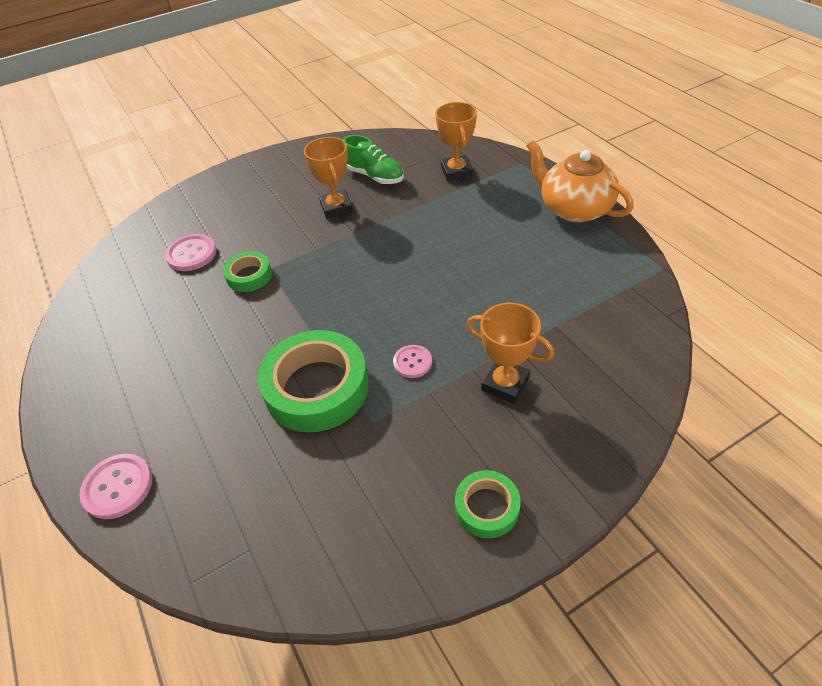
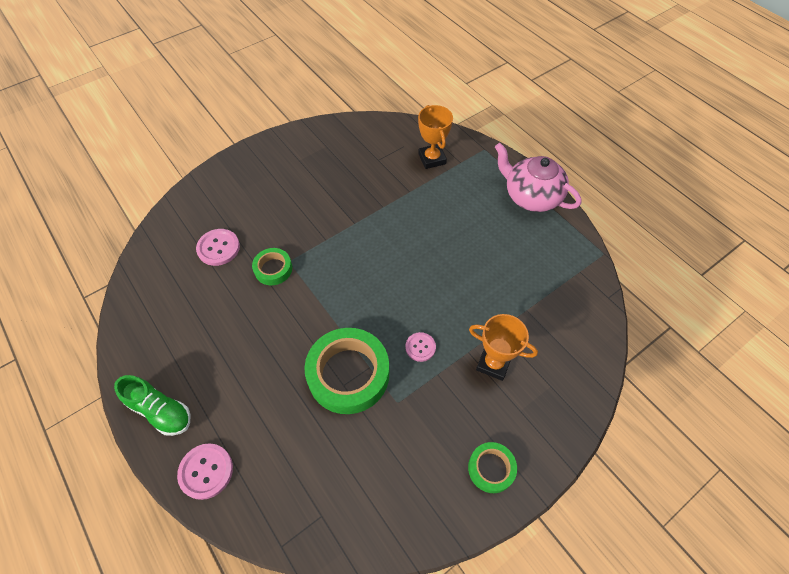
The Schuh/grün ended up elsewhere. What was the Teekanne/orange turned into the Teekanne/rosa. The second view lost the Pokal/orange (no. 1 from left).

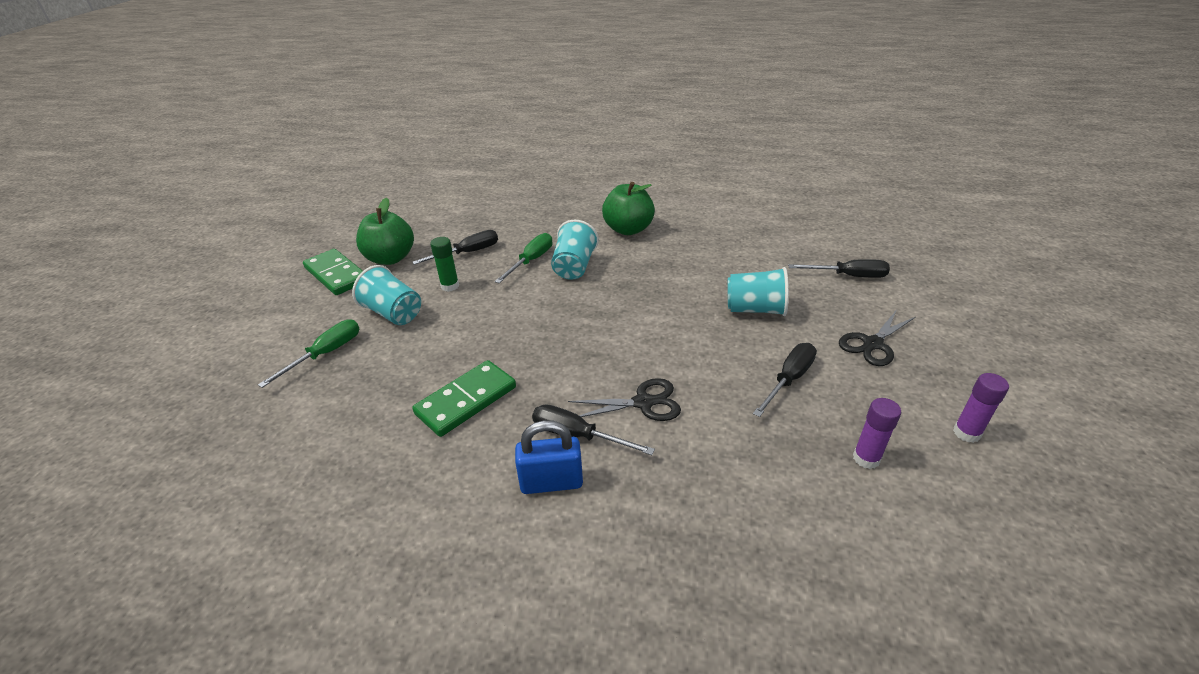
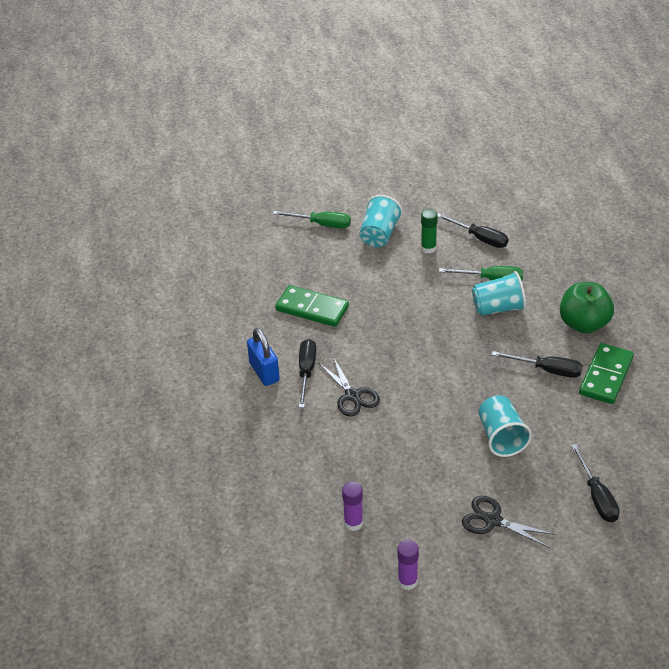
The Schraubenzieher/schwarz (no. 3 from left) ended up elsewhere. The Dominostein/grün (no. 1 from left in the first image) ended up elsewhere. The second view lost the Apfel/grün (no. 1 from left).

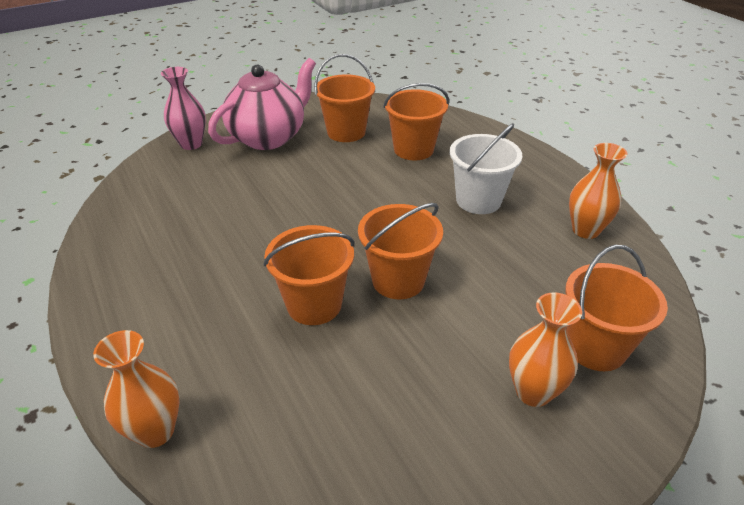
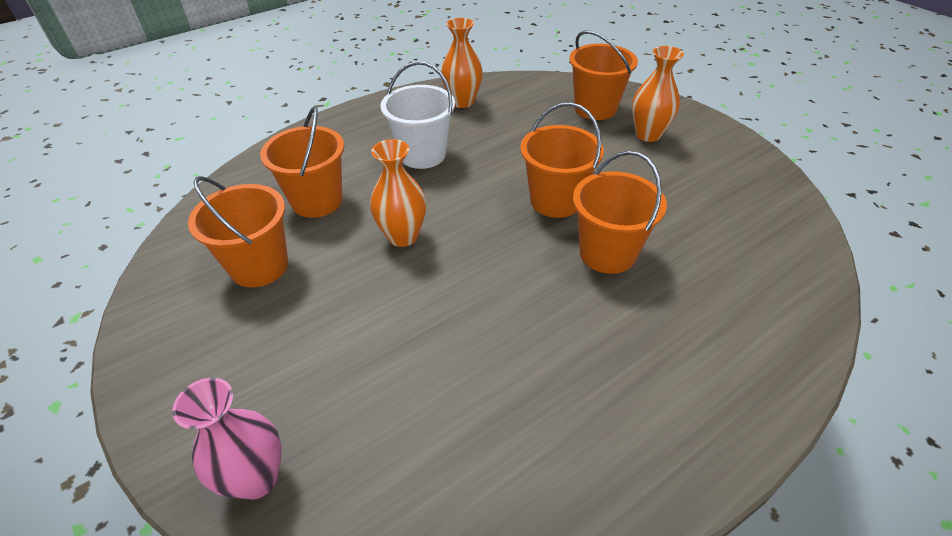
The Vase/orange (no. 1 from left) ended up elsewhere. The second view lost the Teekanne/rosa.

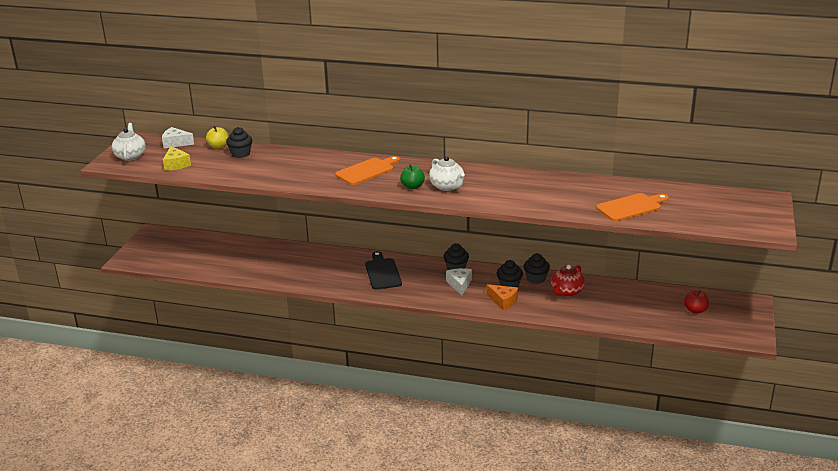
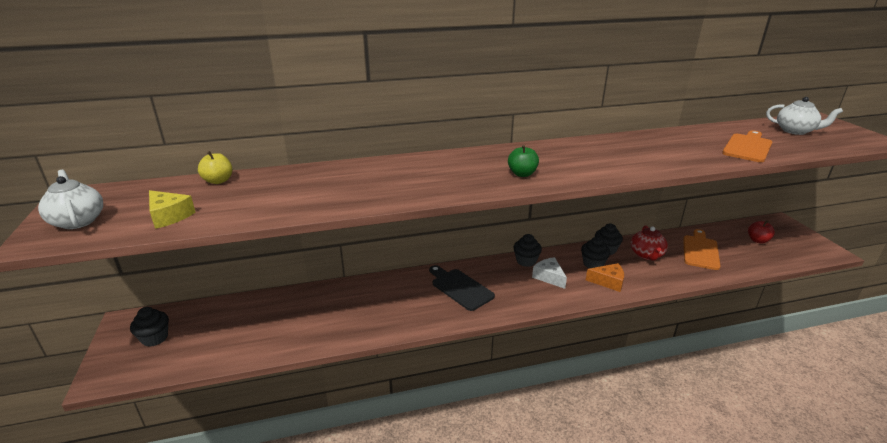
The Muffin/schwarz (no. 1 from left) ended up elsewhere. The Schneidebrett/orange (no. 1 from left) ended up elsewhere. The Teekanne/weiß (no. 2 from left) ended up elsewhere. The second view lost the Käse/weiß (no. 1 from left).

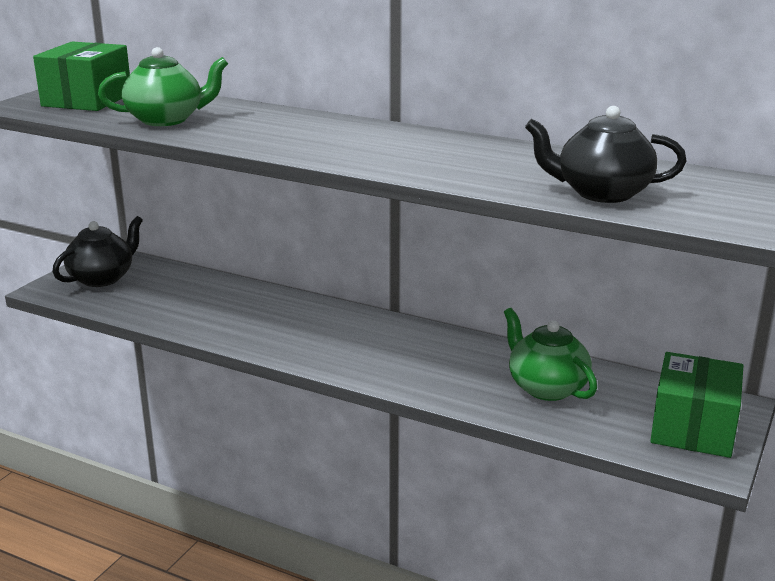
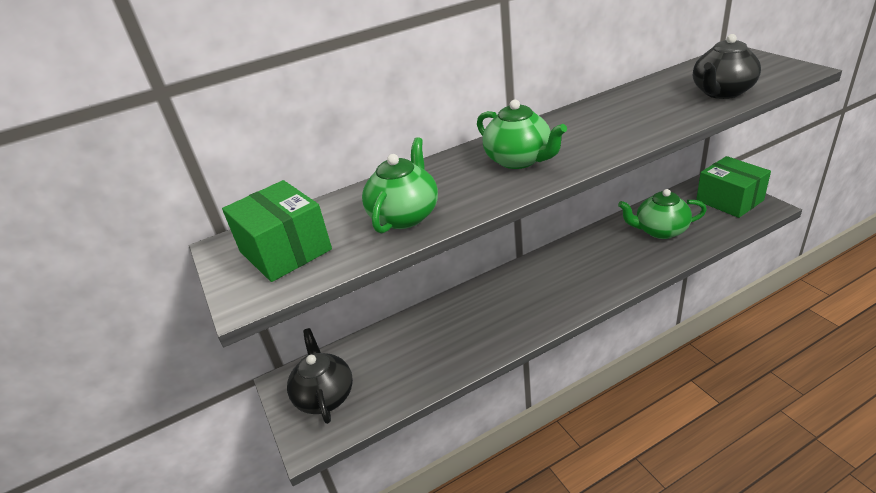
The second view gained the Teekanne/grün (no. 2 from left).

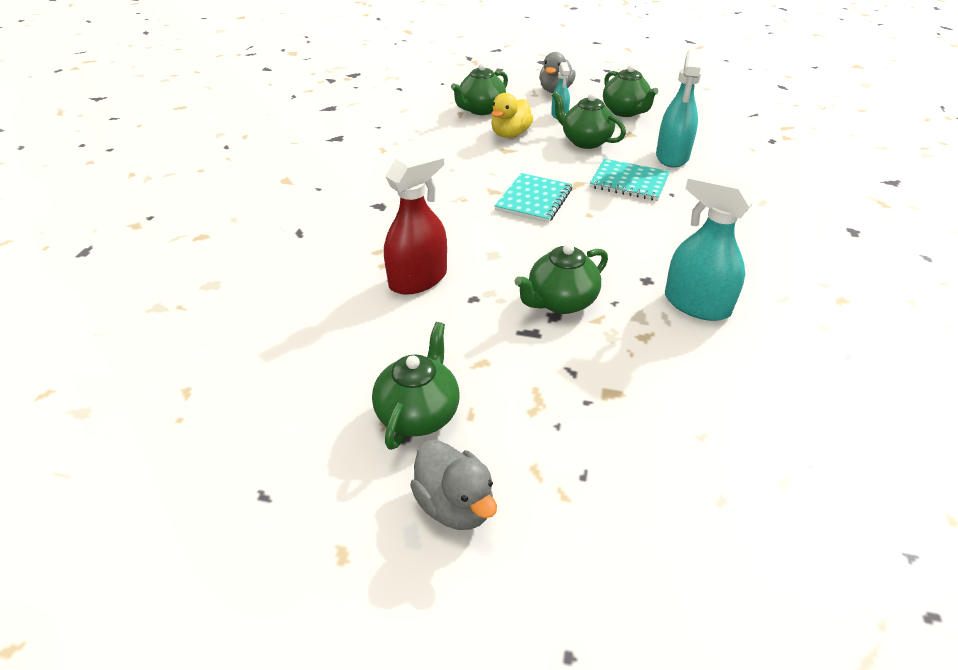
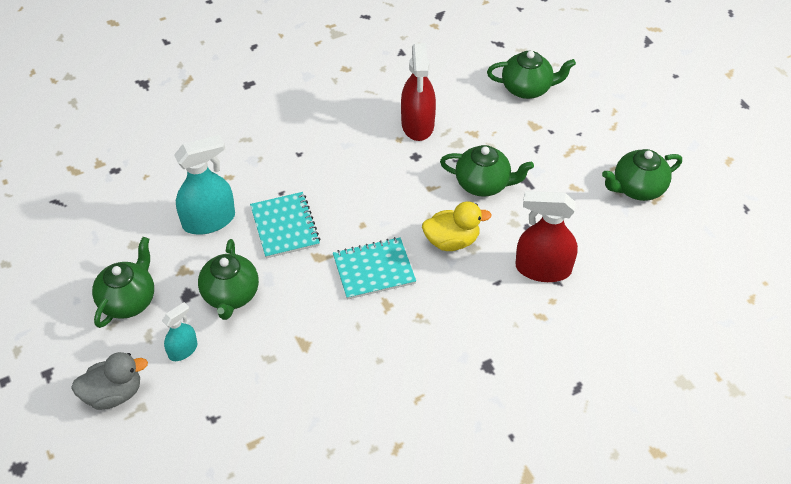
What was the Sprühflasche/türkis (no. 3 from left) turned into the Sprühflasche/rot (no. 1 from left). The Ente/gelb ended up elsewhere. The Teekanne/grün (no. 2 from left in the first image) ended up elsewhere. The second view lost the Ente/grau (no. 1 from left).

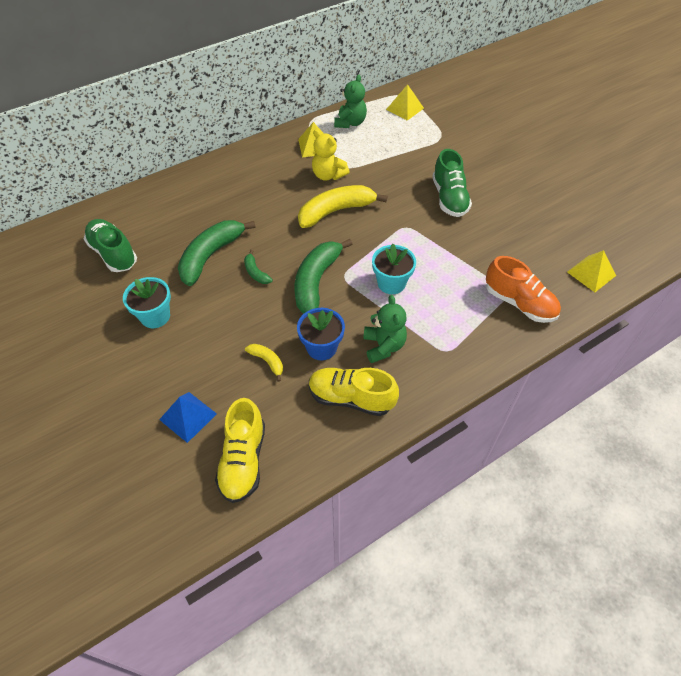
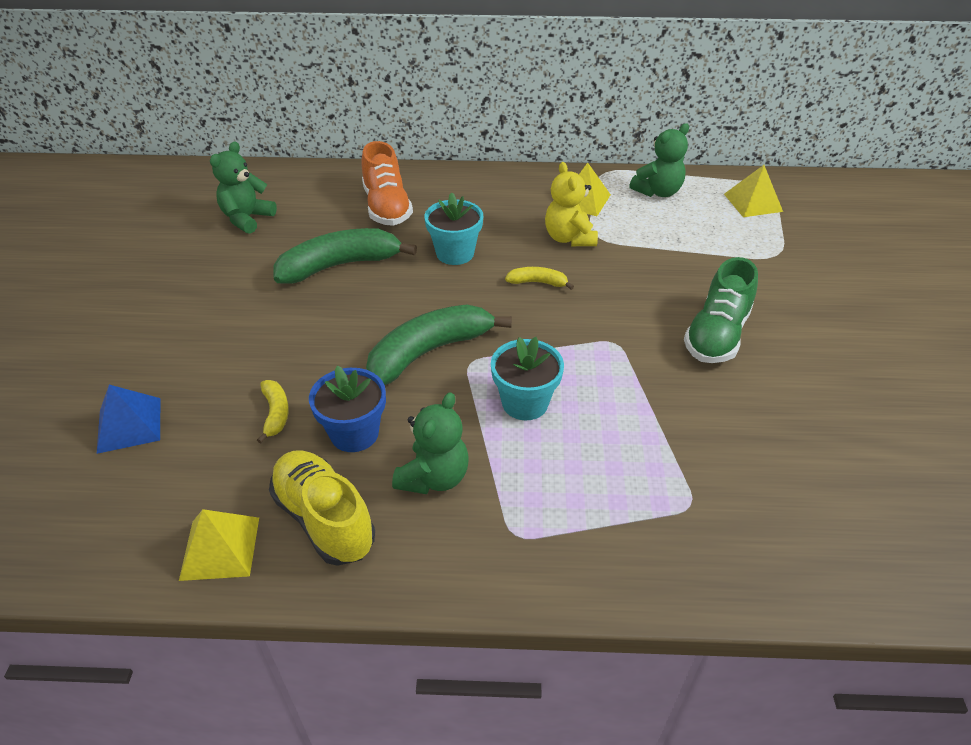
The Pyramide/gelb (no. 3 from left in the first image) ended up elsewhere. Where the Schuh/grün (no. 1 from left) stood, the Teddybär/grün (no. 1 from left) came to stand. The Schuh/orange ended up elsewhere. The Blumentopf/türkis (no. 1 from left) ended up elsewhere. The size of the Banane/gelb (no. 2 from left) changed by a factor of 0.47. The second view lost the Schuh/gelb (no. 1 from left). The second view lost the Banane/grün (no. 2 from left).

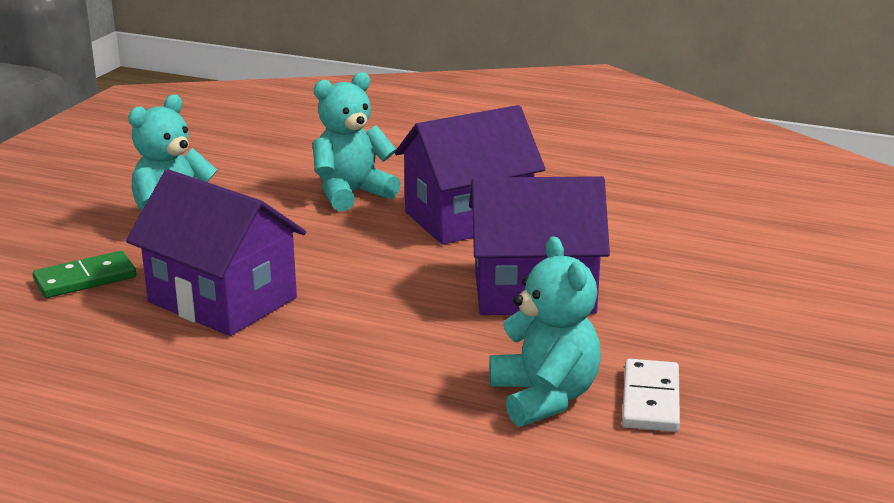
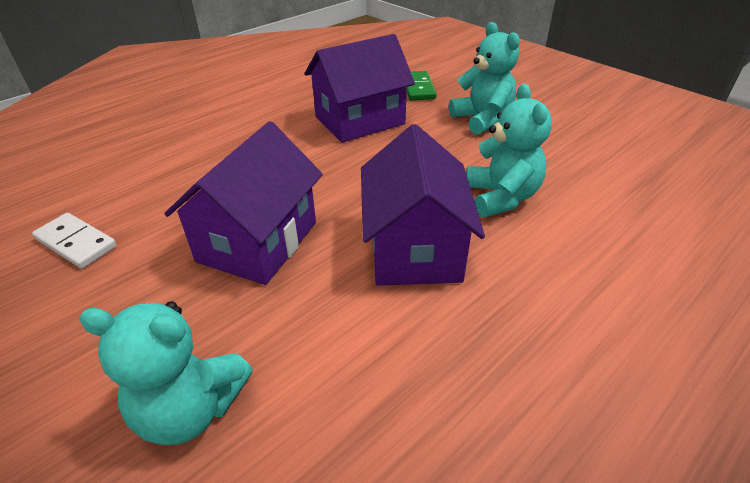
The Teddybär/türkis (no. 3 from left in the first image) ended up elsewhere.

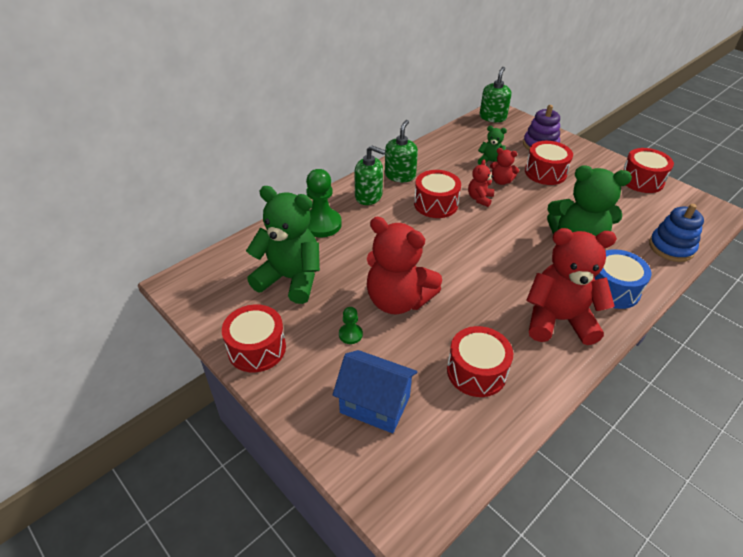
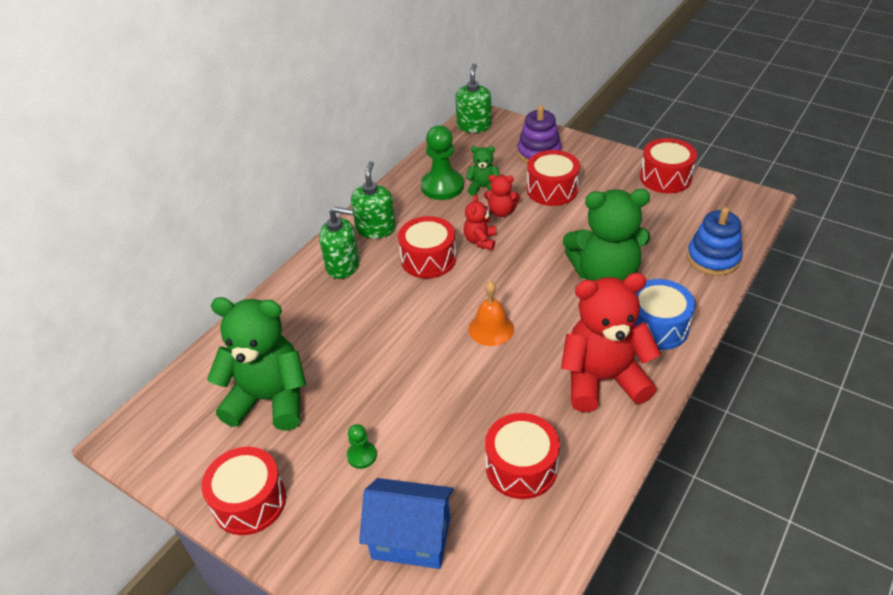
The Bauer/grün (no. 1 from left in the first image) ended up elsewhere. The second view gained the Glocke/orange. The second view lost the Teddybär/rot (no. 1 from left).

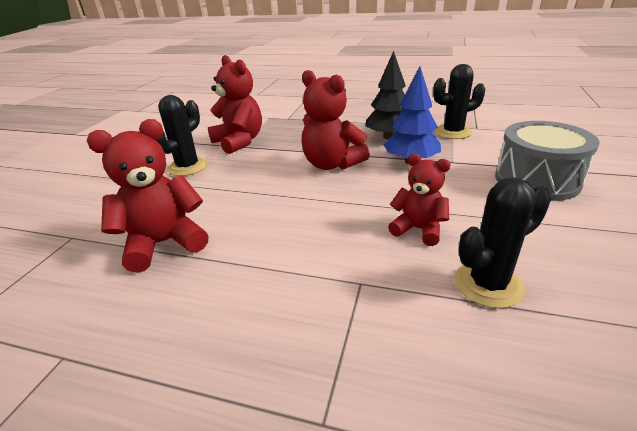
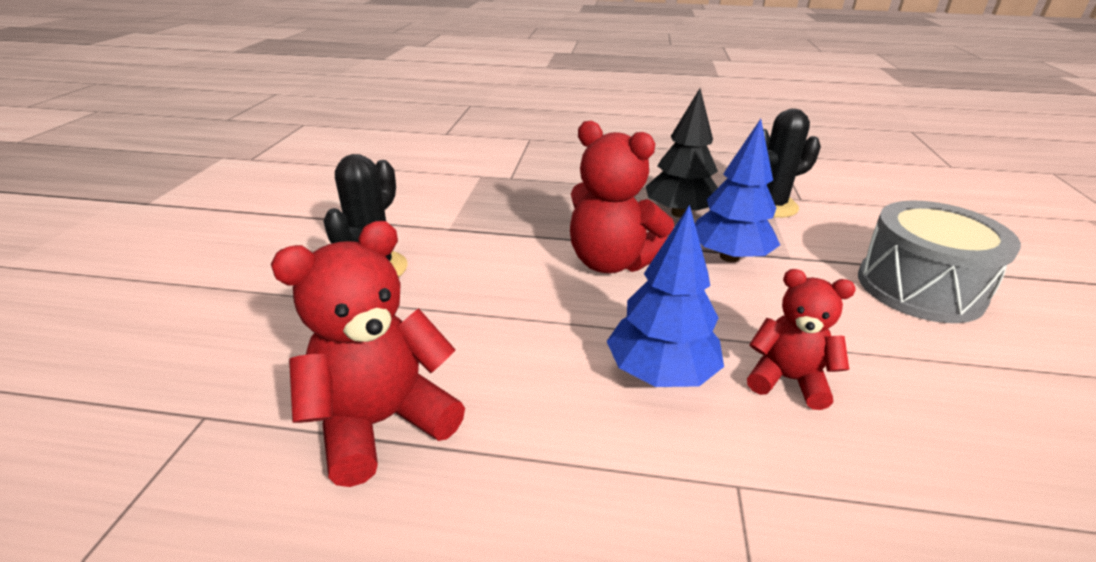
The second view gained the Baum/blau (no. 1 from left). The second view lost the Teddybär/rot (no. 2 from left). The second view lost the Kaktus/schwarz (no. 3 from left).

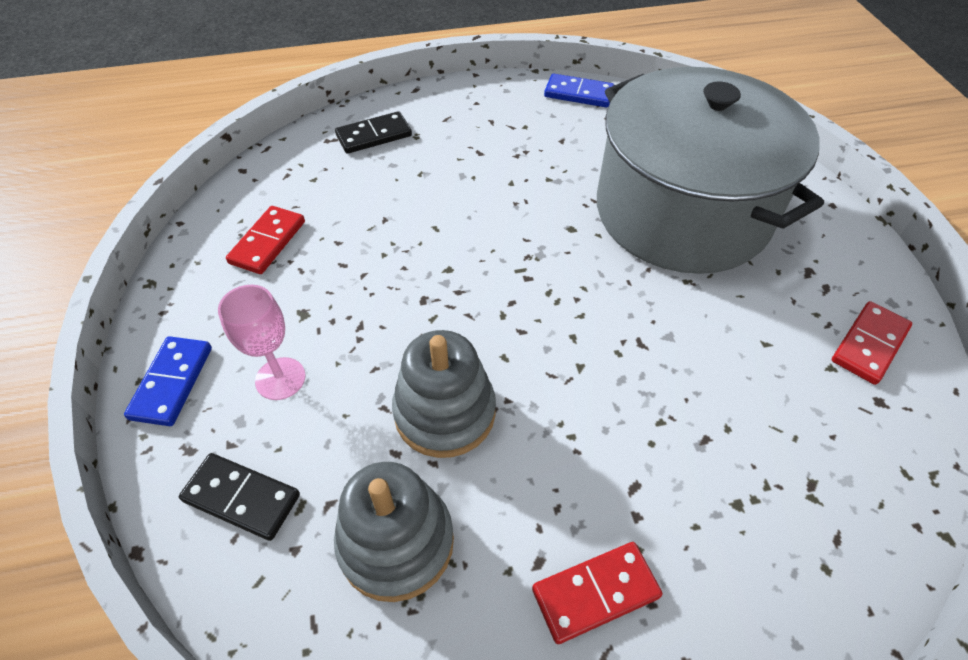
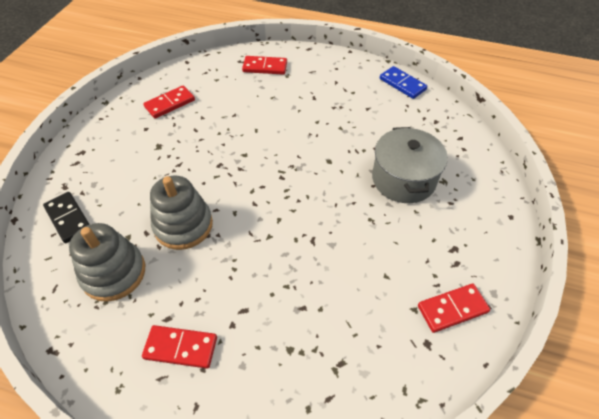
What was the Dominostein/schwarz (no. 2 from left) turned into the Dominostein/rot (no. 3 from left). The size of the Kochtopf/grau changed by a factor of 0.54. The second view lost the Dominostein/blau (no. 1 from left). The second view lost the Kelch/rosa.

